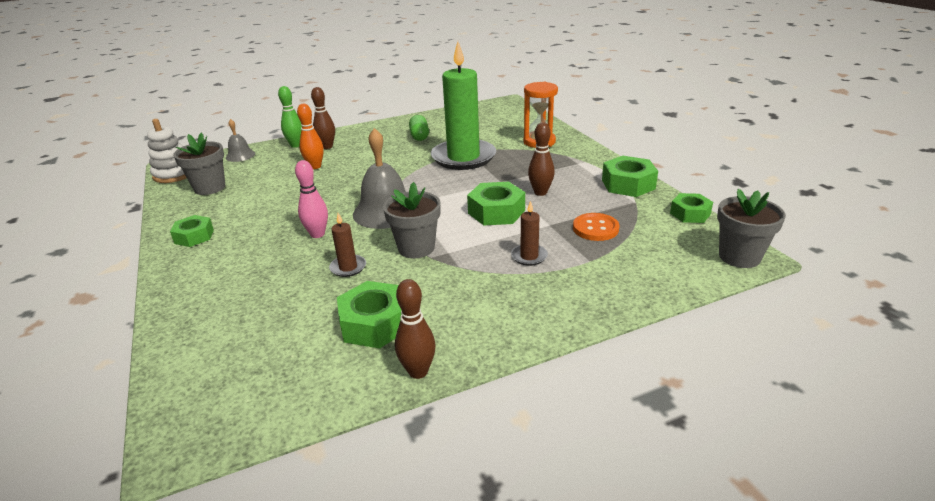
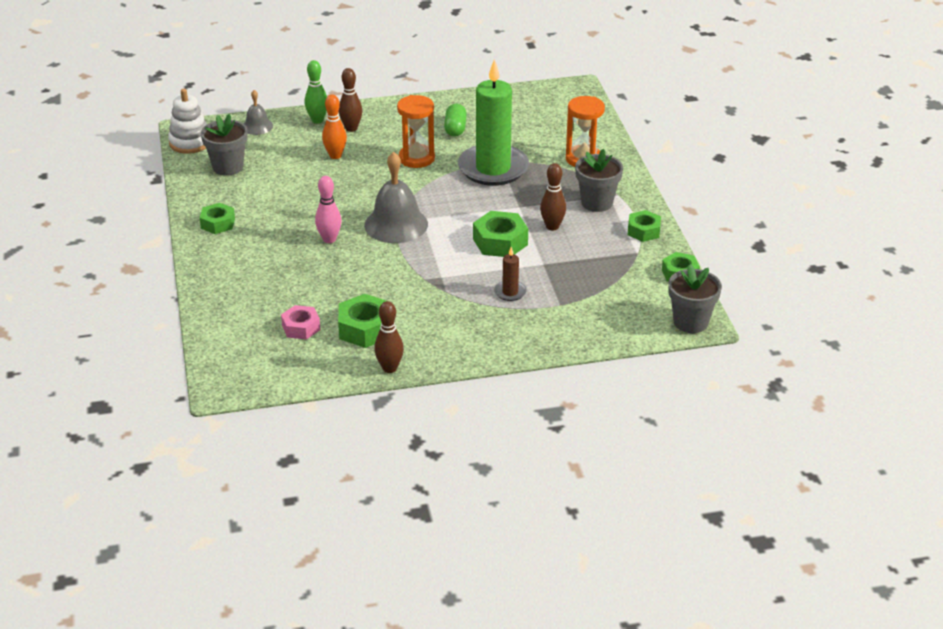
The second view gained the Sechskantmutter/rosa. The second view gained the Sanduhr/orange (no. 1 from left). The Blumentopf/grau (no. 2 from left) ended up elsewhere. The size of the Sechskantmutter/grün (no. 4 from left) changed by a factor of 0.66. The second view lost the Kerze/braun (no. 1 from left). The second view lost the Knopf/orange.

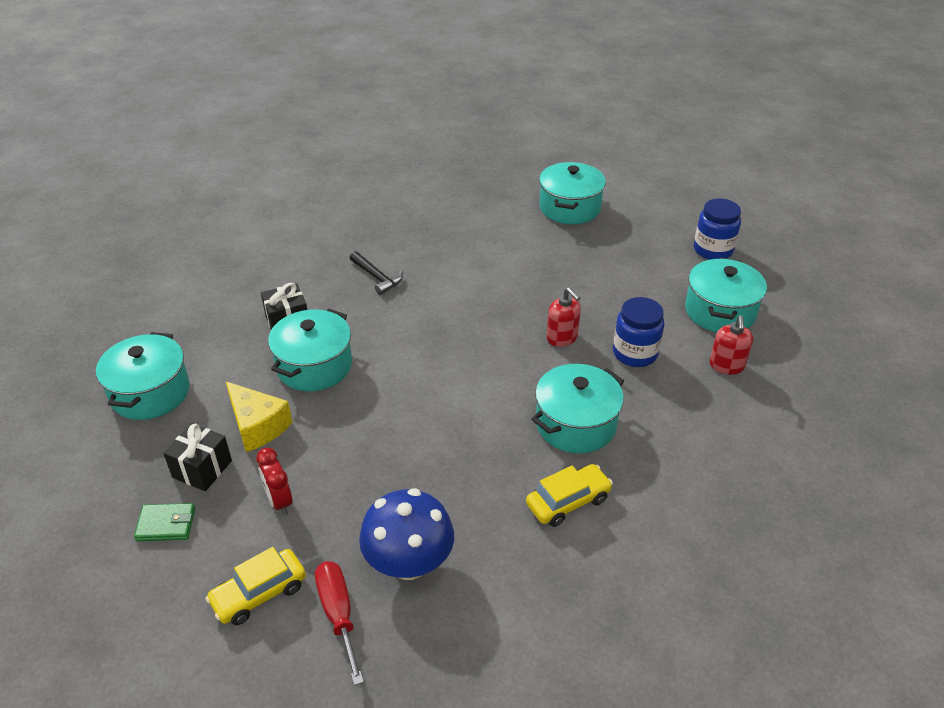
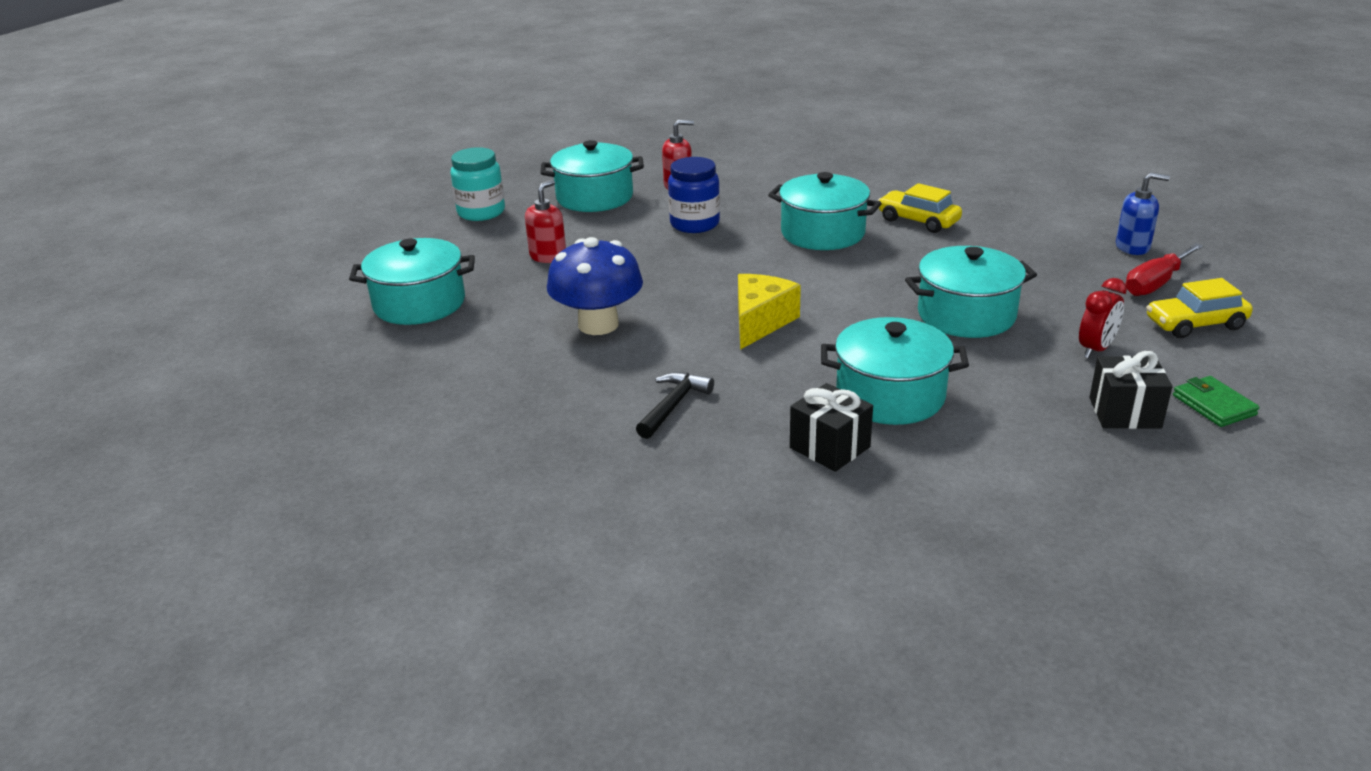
What was the Einmachglas/blau (no. 2 from left) turned into the Einmachglas/türkis. The Seifenspender/rot (no. 1 from left) ended up elsewhere. The Pilz/blau ended up elsewhere. The Käse/gelb ended up elsewhere. The Kochtopf/türkis (no. 1 from left in the first image) ended up elsewhere. The second view gained the Seifenspender/blau. The Auto/gelb (no. 1 from left in the first image) ended up facing another way, 135 degrees clockwise from before.

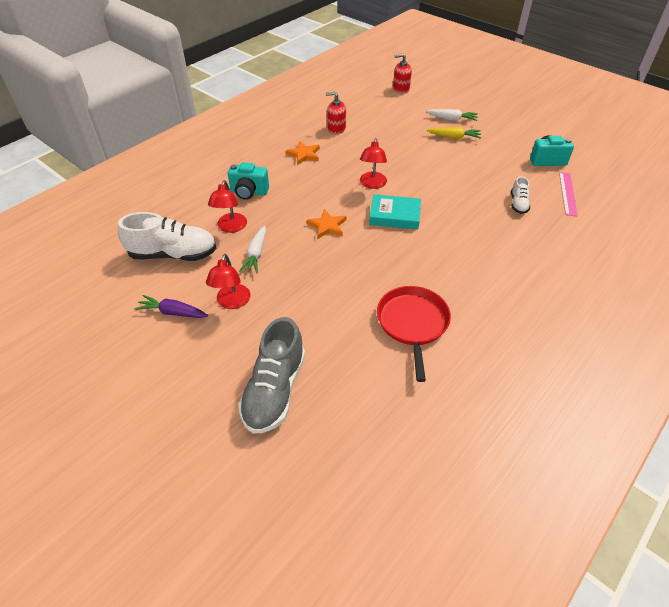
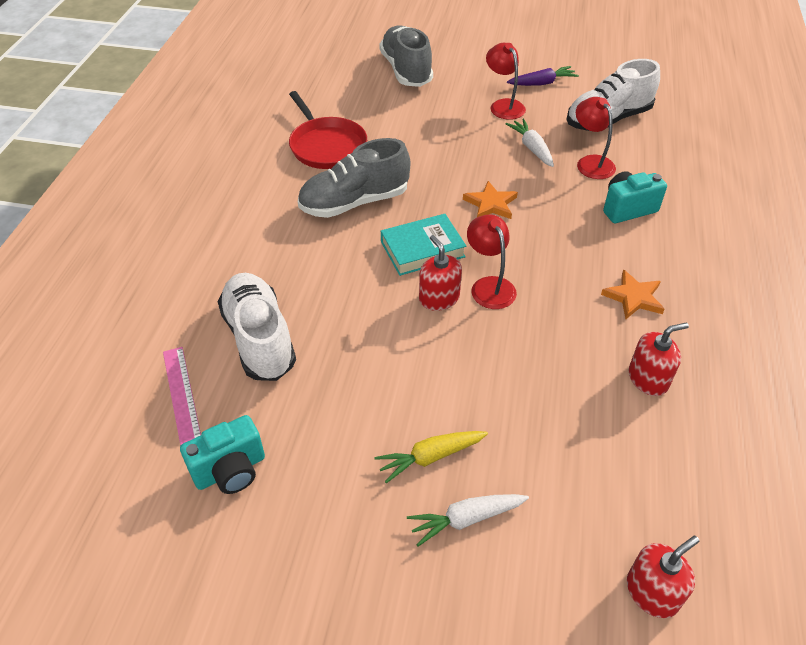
The size of the Schuh/weiß (no. 2 from left in the first image) changed by a factor of 2.00. The second view gained the Schuh/grau (no. 1 from left). The second view gained the Seifenspender/rot (no. 1 from left).

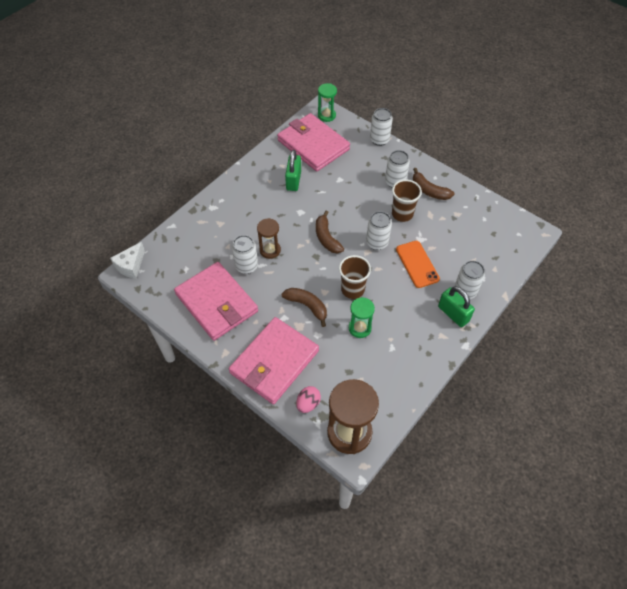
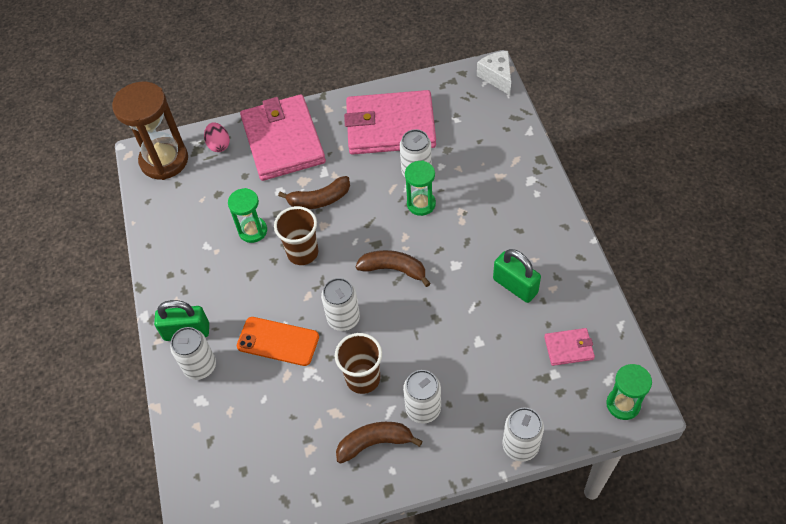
What was the Sanduhr/braun (no. 1 from left) turned into the Sanduhr/grün (no. 2 from left). The size of the Geldbörse/rosa (no. 3 from left) changed by a factor of 0.43.

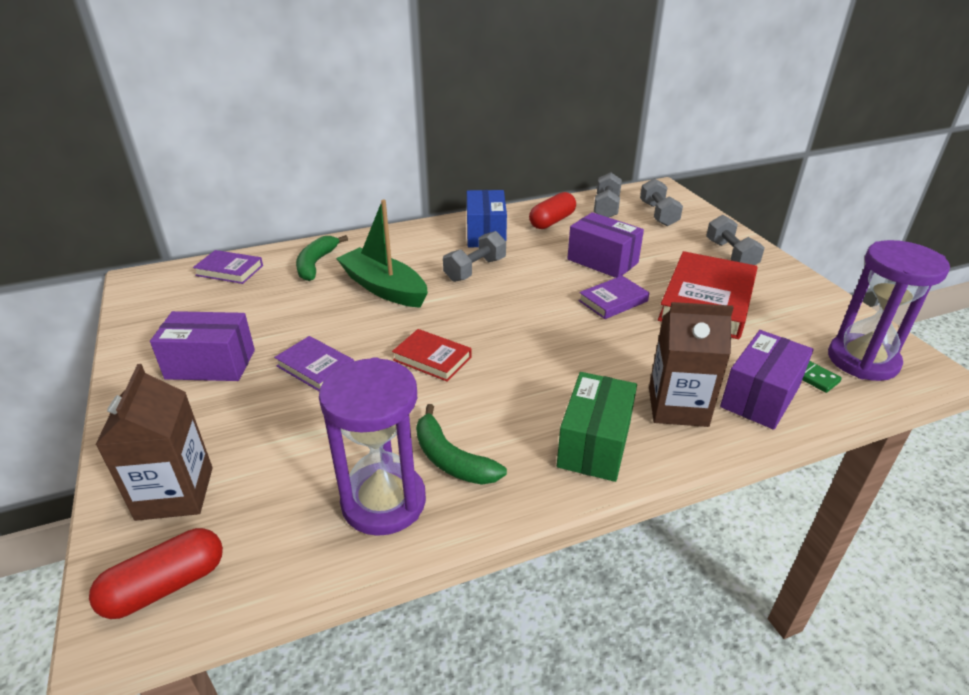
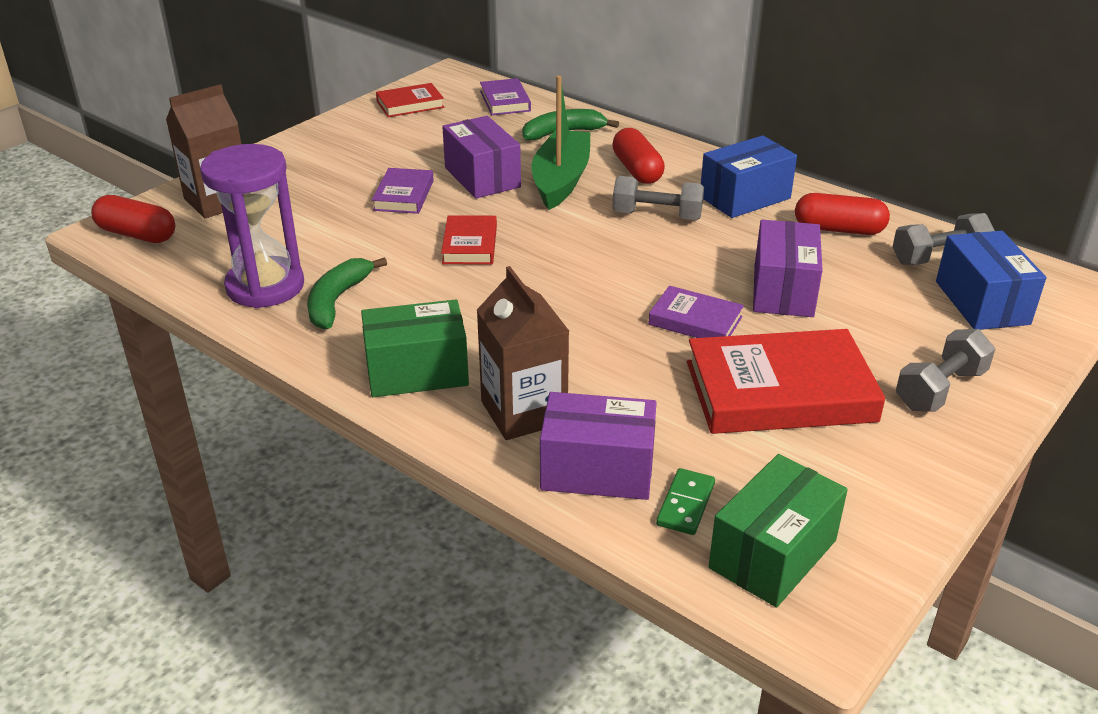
The second view gained the Buch/rot (no. 1 from left). The Schachtel/lila (no. 1 from left) ended up elsewhere. The second view gained the Kapsel/rot (no. 2 from left). Where the Sanduhr/lila (no. 2 from left) stood, the Schachtel/grün (no. 2 from left) came to stand. Where the Hantel/grau (no. 3 from left) stood, the Schachtel/blau (no. 2 from left) came to stand.

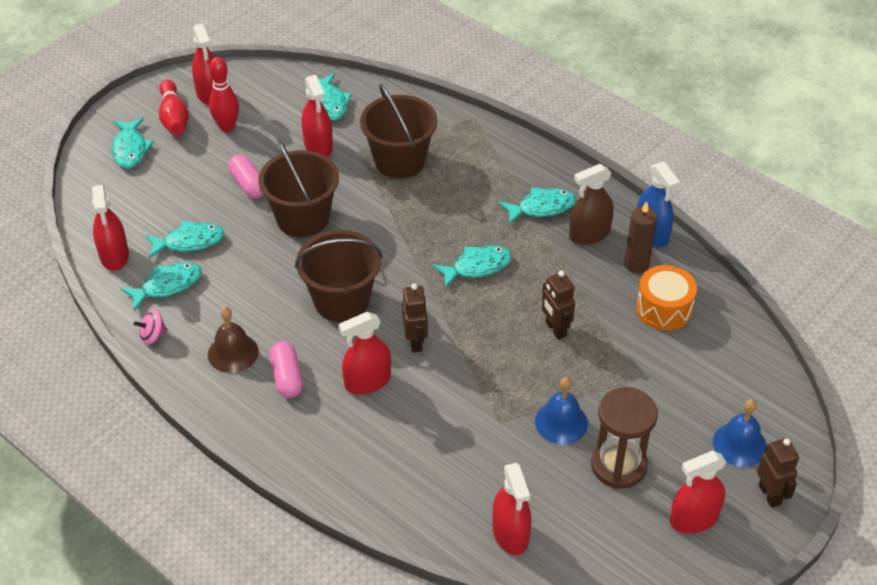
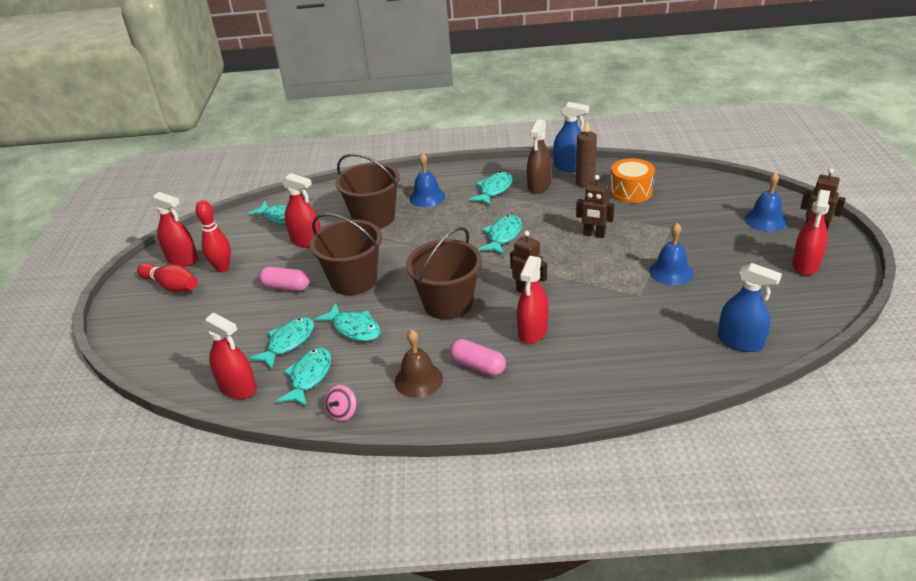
The Fisch/türkis (no. 1 from left in the first image) ended up elsewhere. The second view gained the Glocke/blau (no. 1 from left). What was the Sprühflasche/rot (no. 5 from left) turned into the Sprühflasche/blau (no. 2 from left). The second view lost the Sanduhr/braun.

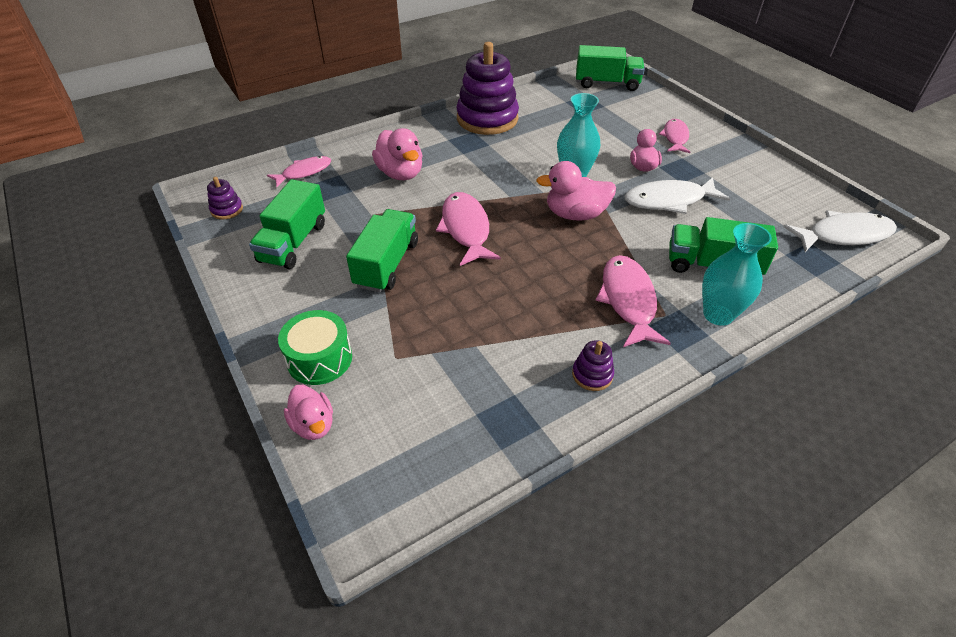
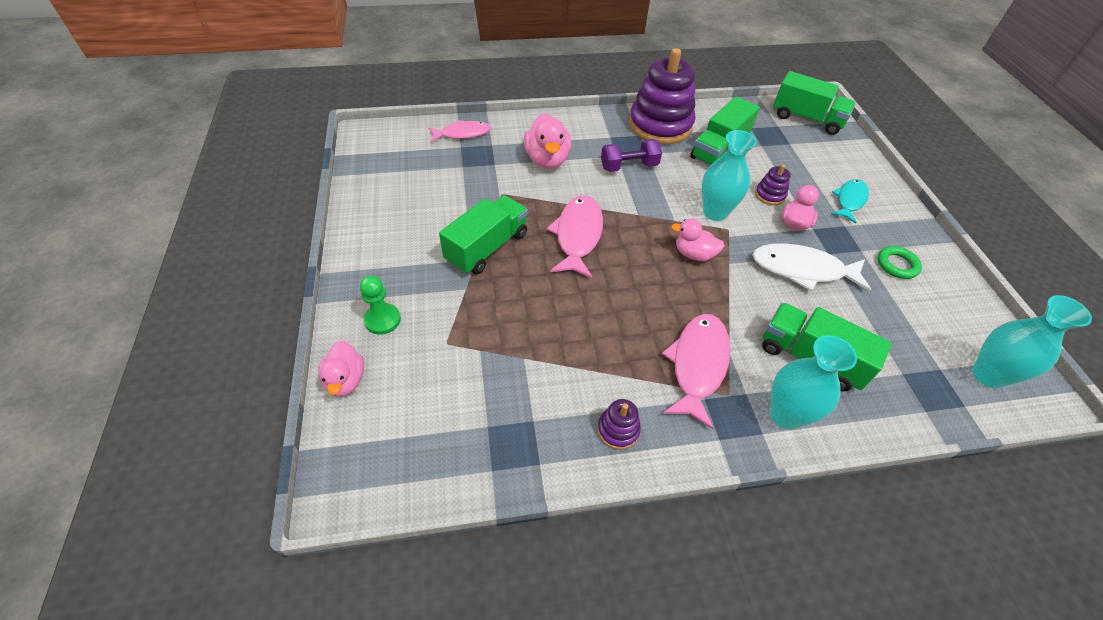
Where the Trommel/grün stood, the Bauer/grün came to stand. The second view gained the Hantel/lila. The size of the Ente/rosa (no. 3 from left) changed by a factor of 0.65. The Lastwagen/grün (no. 1 from left in the first image) ended up elsewhere. The Stapelspielzeug/lila (no. 1 from left in the first image) ended up elsewhere. What was the Fisch/rosa (no. 4 from left) turned into the Fisch/türkis. The second view gained the Ring/grün. Where the Fisch/weiß (no. 2 from left) stood, the Vase/türkis (no. 3 from left) came to stand.

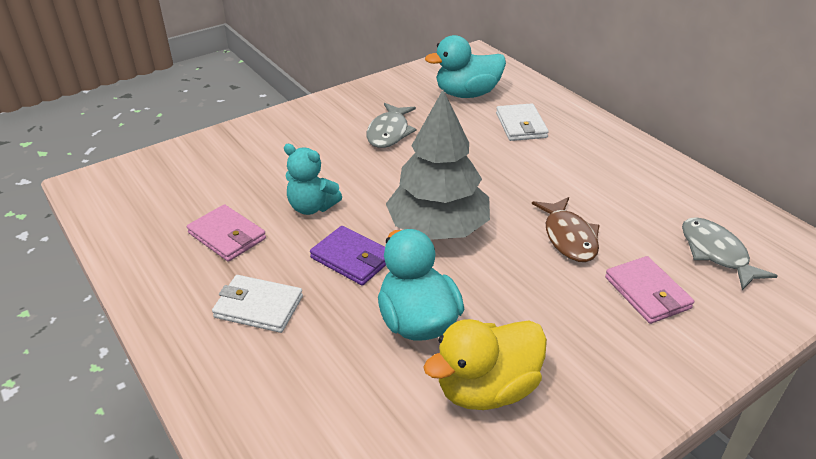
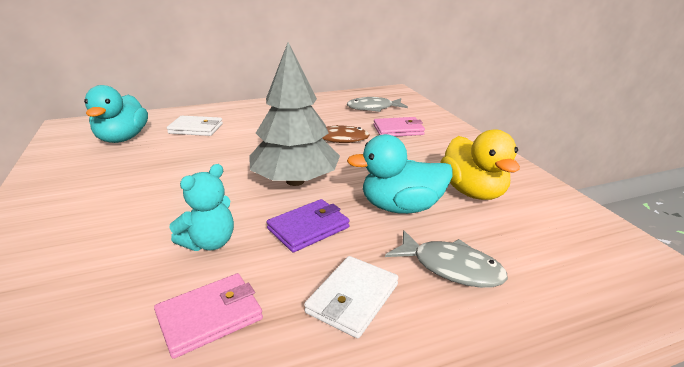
The Fisch/grau (no. 1 from left in the first image) ended up elsewhere.

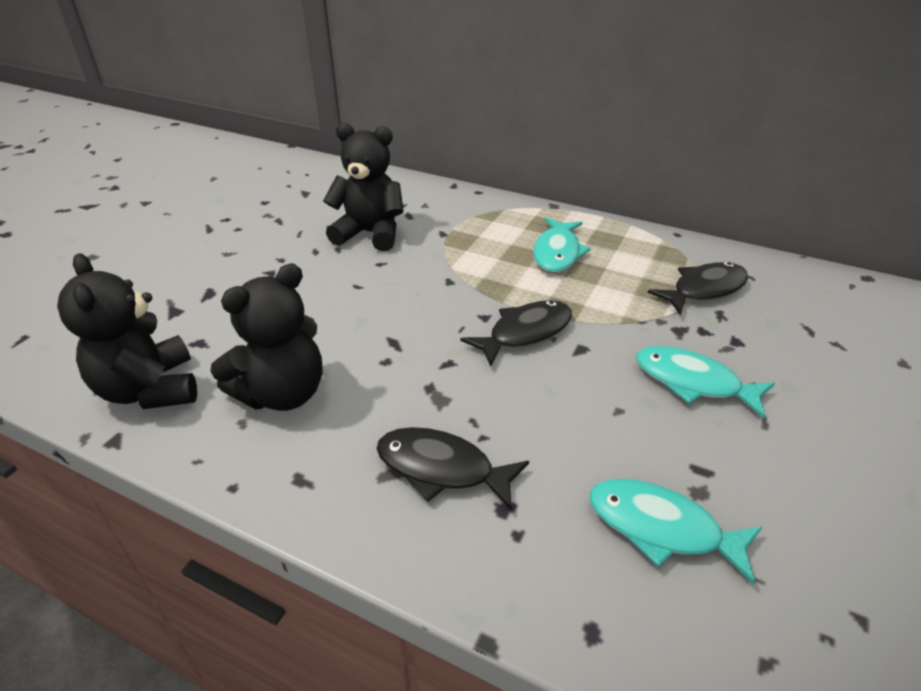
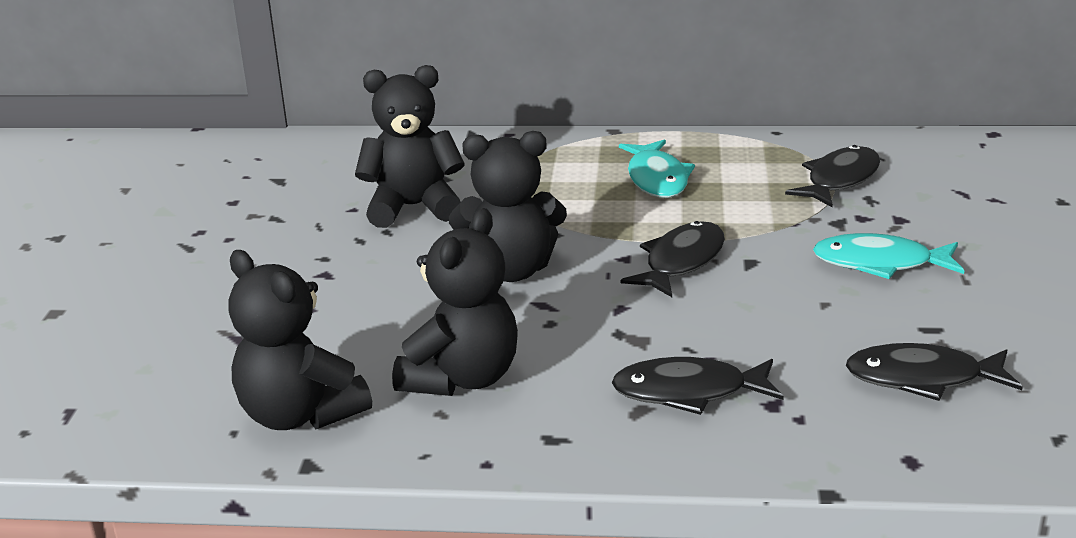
The second view gained the Teddybär/schwarz (no. 4 from left). What was the Fisch/türkis (no. 2 from left) turned into the Fisch/schwarz (no. 4 from left).

